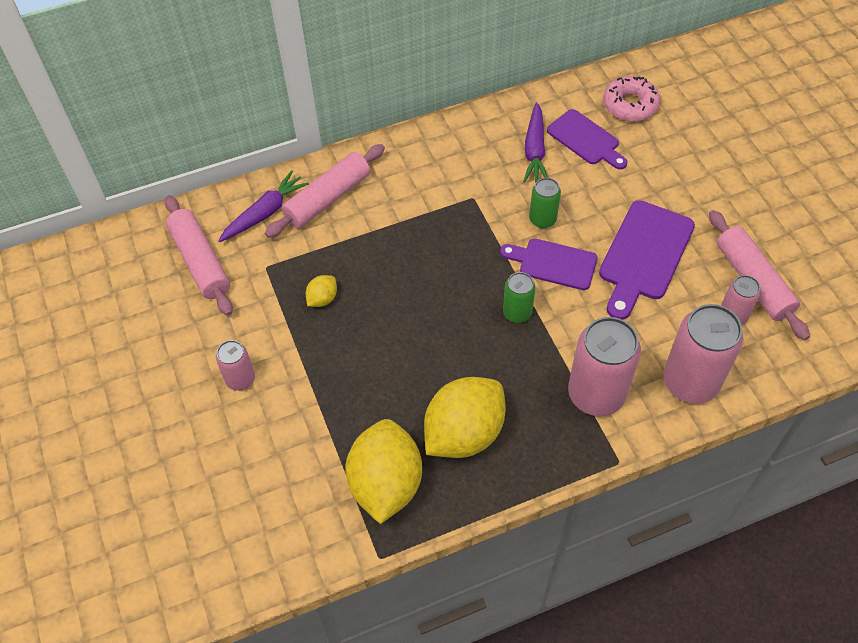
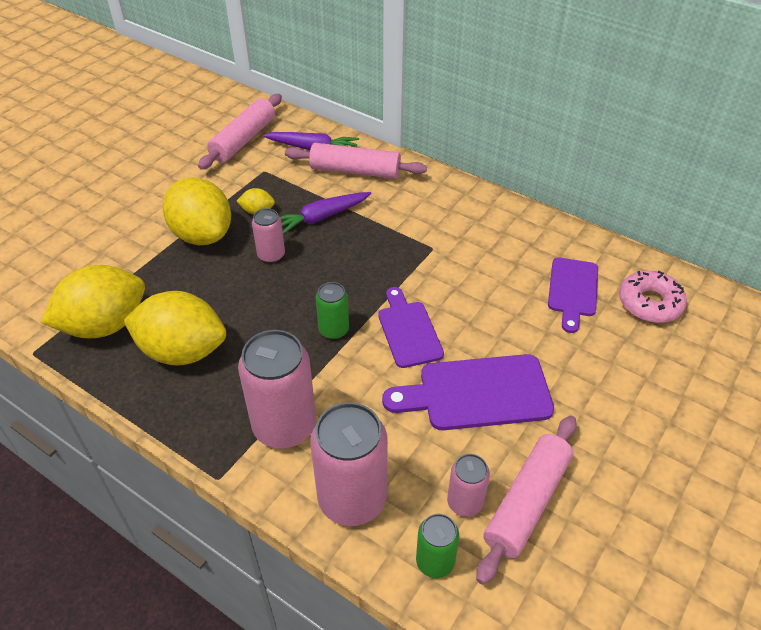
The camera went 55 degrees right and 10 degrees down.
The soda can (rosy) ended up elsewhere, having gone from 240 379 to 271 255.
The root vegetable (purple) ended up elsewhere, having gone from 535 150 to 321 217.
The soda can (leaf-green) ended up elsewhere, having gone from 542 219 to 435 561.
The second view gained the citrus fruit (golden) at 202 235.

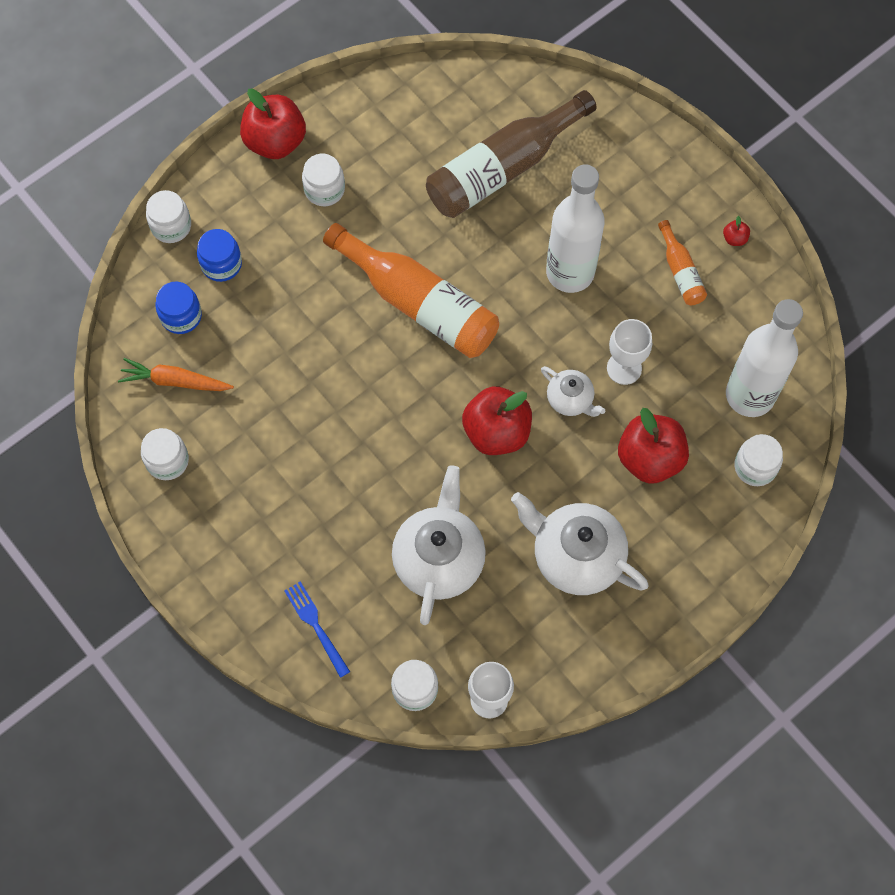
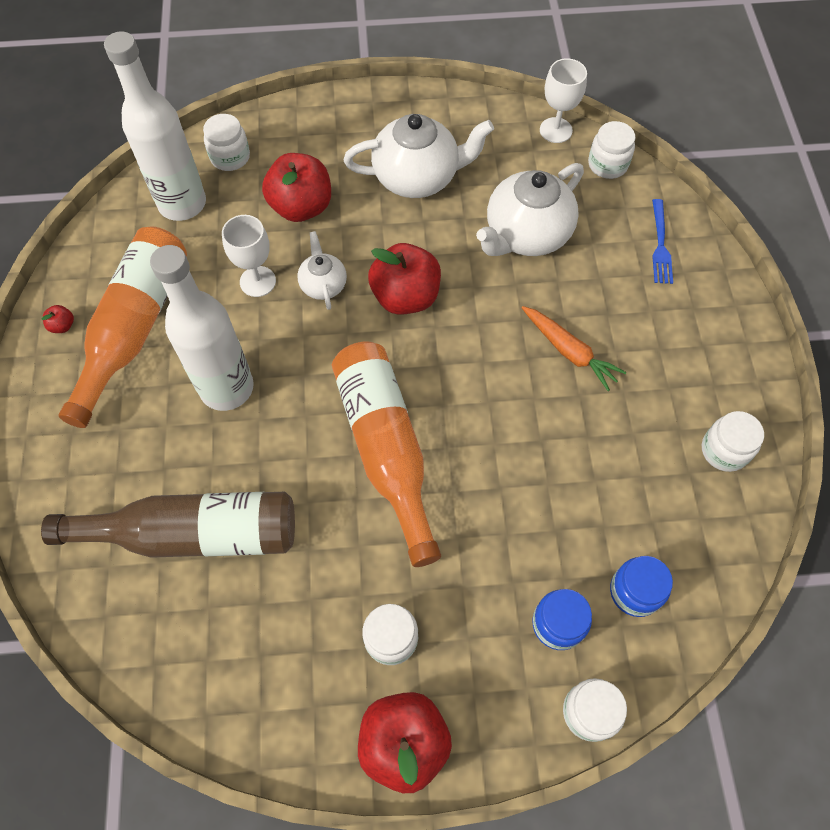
The camera went 145 degrees left and 5 degrees down.
The root vegetable (orange) ended up elsewhere, having gone from 175 381 to 569 351.
The china teapot (white) at 576 556 ended up facing another way, 75 degrees counterclockwise from before.
The size of the drink bottle (orange) at 680 271 changed by a factor of 2.13.

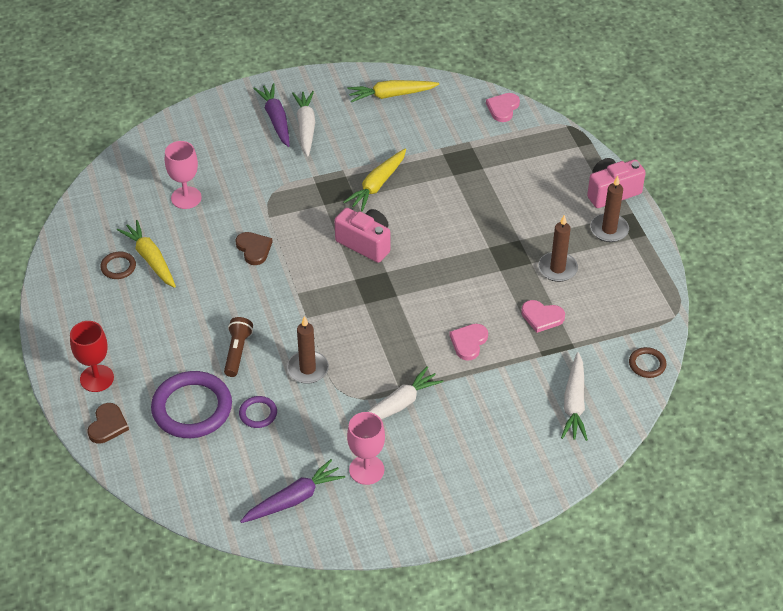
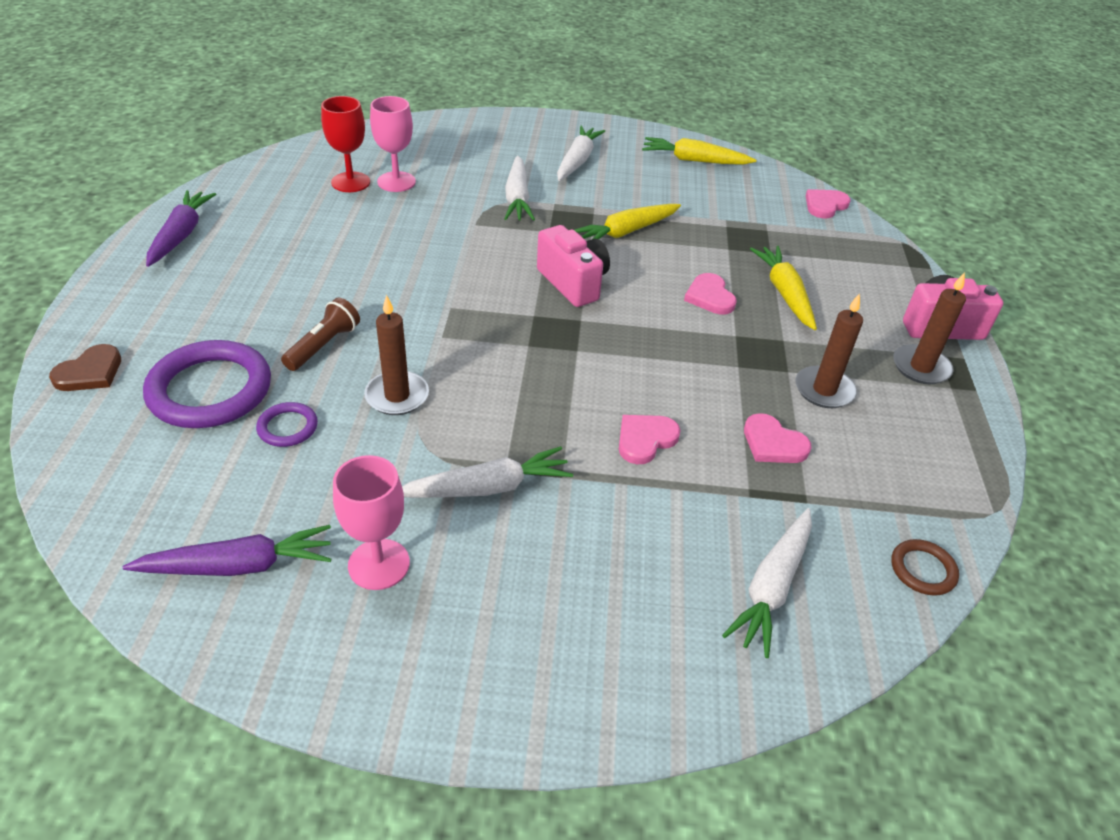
The camera went 20 degrees right and 5 degrees down.
The chalice (crimson) ended up elsewhere, having gone from 97 378 to 350 182.
The second view lost the hoop (brown) at 118 267.
The root vegetable (golden) ended up elsewhere, having gone from 150 259 to 784 293.
The second view lost the love heart (brown) at 254 249.
The root vegetable (purple) ended up elsewhere, having gone from 276 119 to 181 235.
The second view gained the root vegetable (white) at 517 198.
The second view gained the love heart (rosy) at 710 297.

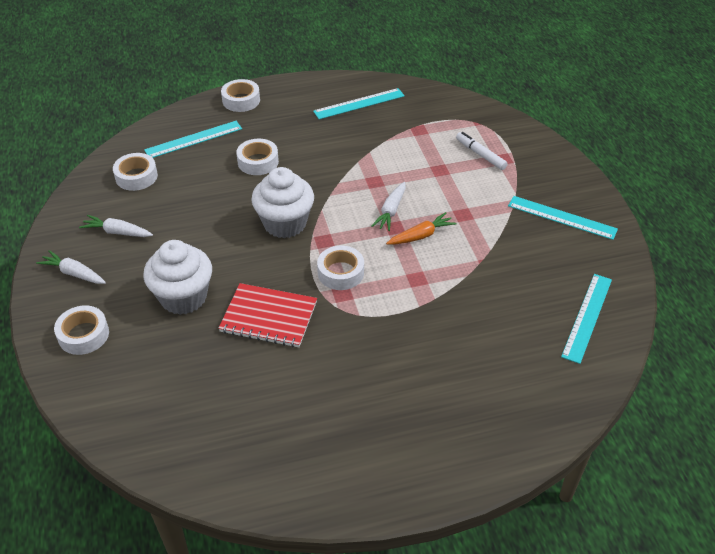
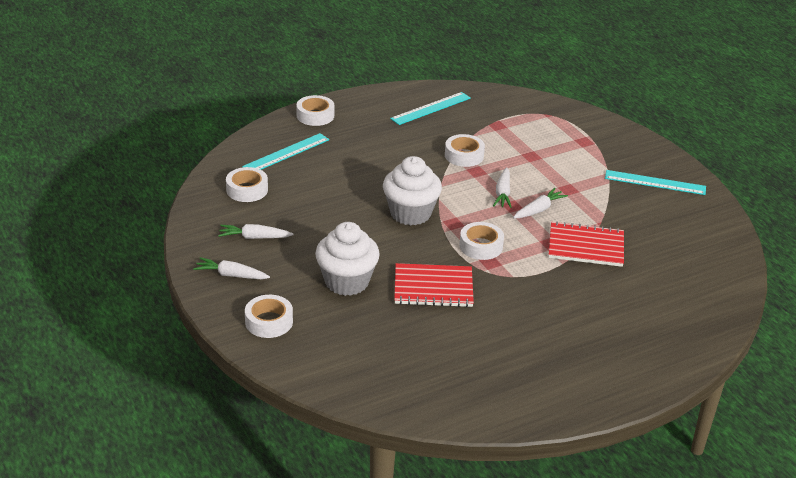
The camera went 15 degrees left and 10 degrees down.
The sticky tape (white) ended up elsewhere, having gone from 258 162 to 464 155.
What was the root vegetable (orange) at 421 235 turned into the root vegetable (white) at 538 210.
The second view lost the marker pen (white) at 480 154.
The second view lost the ruler (aqua) at 587 317.
The second view gained the exercise book (crimson) at 586 246.

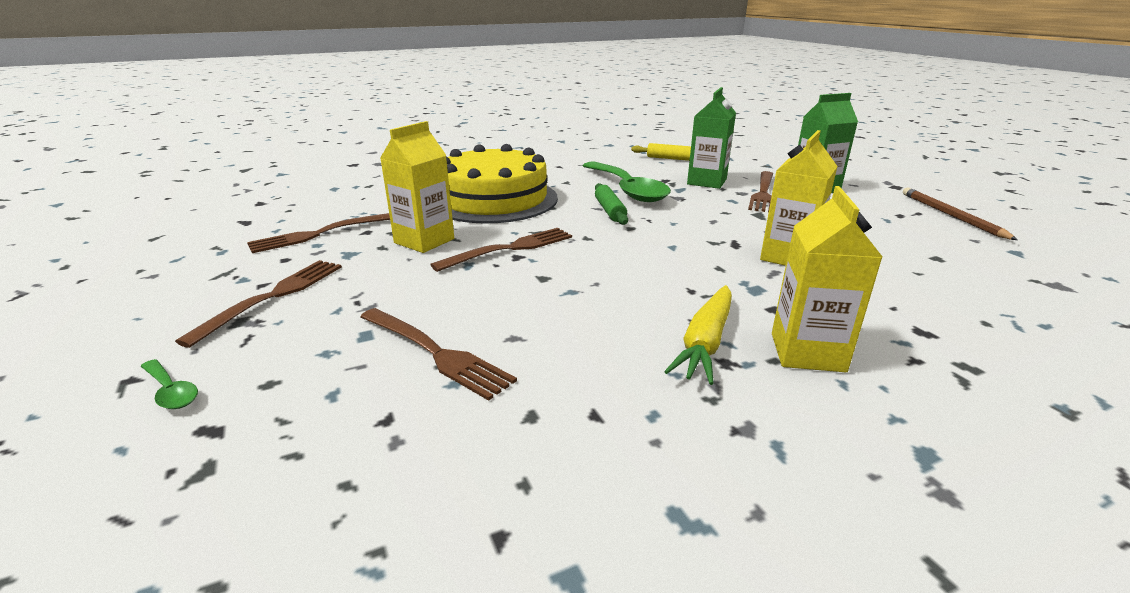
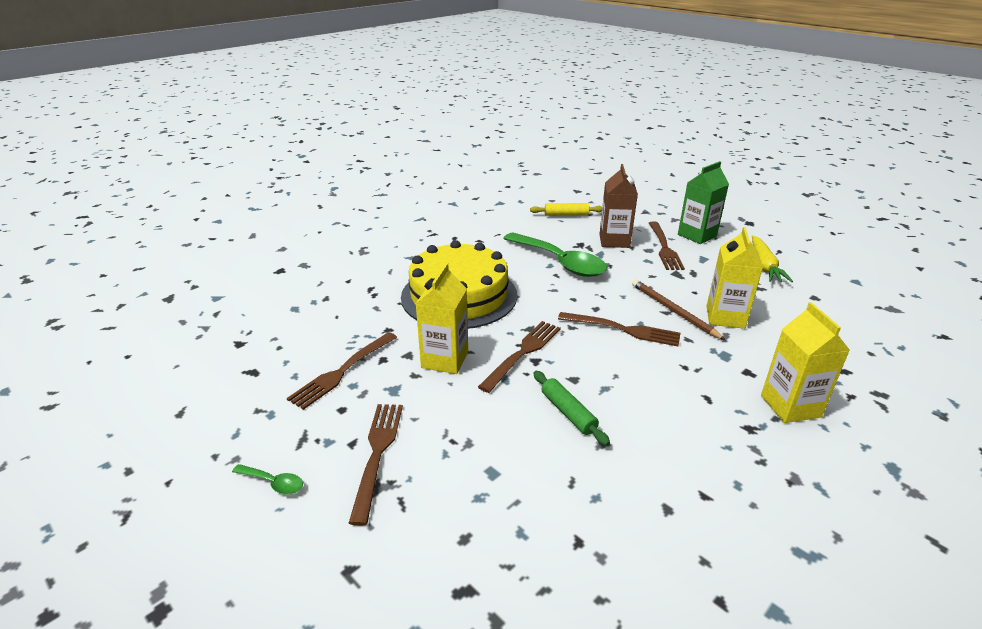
The camera went 20 degrees left and 5 degrees up.
The teaspoon (leaf-green) ended up elsewhere, having gone from 171 391 to 273 483.
The fork (brown) ended up elsewhere, having gone from 435 353 to 623 329.
The pastry roller (leaf-green) ended up elsewhere, having gone from 610 211 to 568 413.
The root vegetable (golden) ended up elsewhere, having gone from 705 342 to 764 266.
What was the carton (leaf-green) at 706 182 turned into the carton (brown) at 614 241.
The pencil (brown) ended up elsewhere, having gone from 951 215 to 673 311.

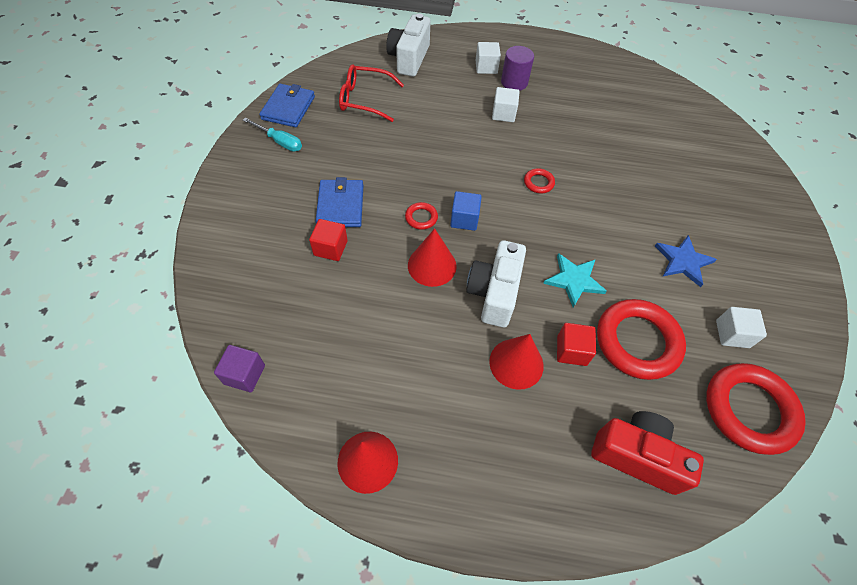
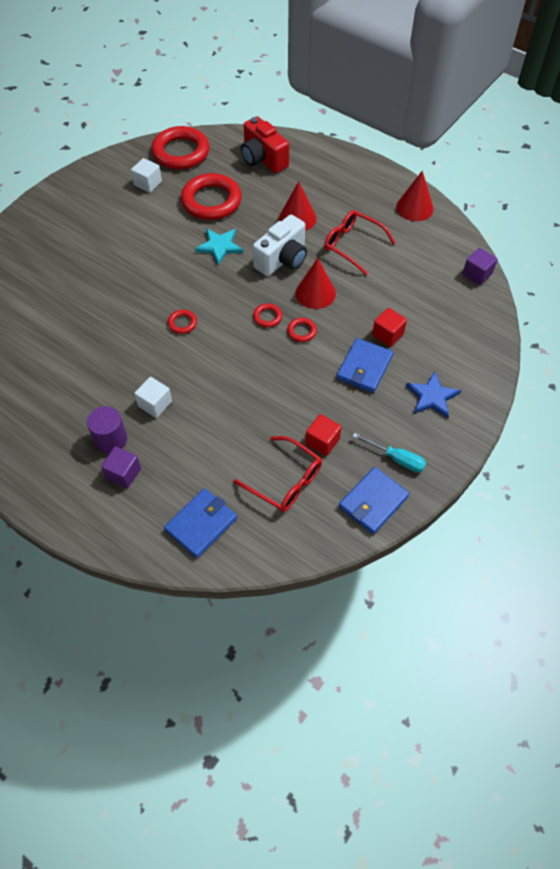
The camera went 150 degrees left and 0 degrees up.
The screwdriver (aqua) at 280 142 ended up facing another way, 150 degrees clockwise from before.
Where the compact camera (white) stood at 409 59, the card wallet (royal blue) came to stand at 201 524.
Where the block (royal blue) stood at 464 219, the hoop (crimson) came to stand at 267 317.
What was the block (white) at 486 67 turned into the block (purple) at 123 473.
The block (crimson) ended up elsewhere, having gone from 571 350 to 322 441.
The star shape (royal blue) ended up elsewhere, having gone from 683 261 to 432 396.
The second view gained the glasses (crimson) at 353 245.

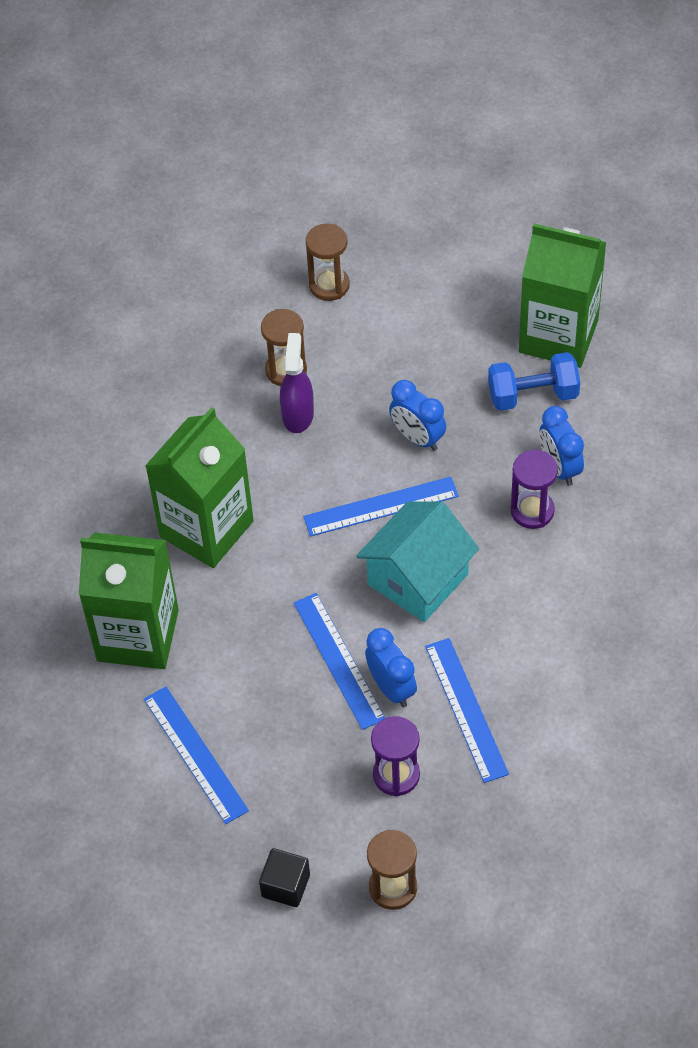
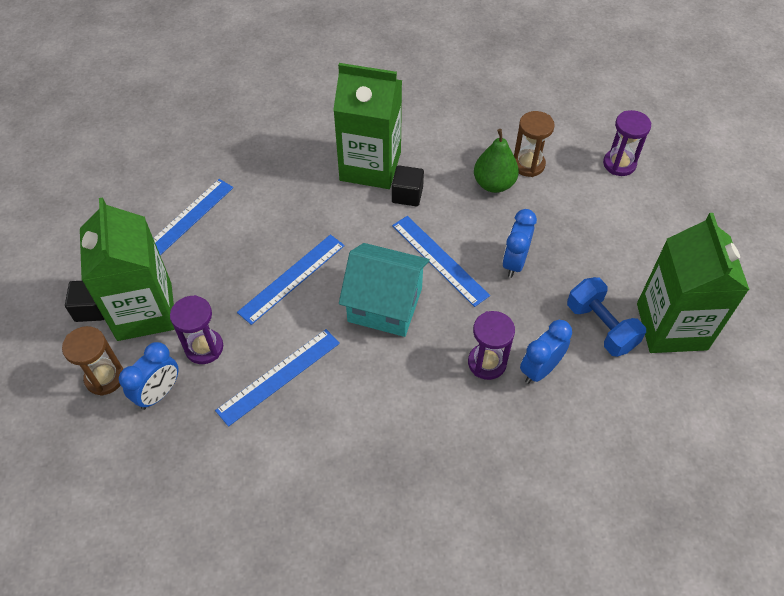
The camera went 65 degrees right and 0 degrees up.
The carton (leaf-green) ended up elsewhere, having gone from 138 635 to 144 311.
Where the spray cleaner (purple) stood at 298 414, the toy pear (leaf-green) came to stand at 494 184.
What was the sandglass (brown) at 329 285 turned into the sandglass (purple) at 619 164.
The clock (royal blue) ended up elsewhere, having gone from 391 688 to 159 393.
The second view gained the block (jet-black) at 407 195.

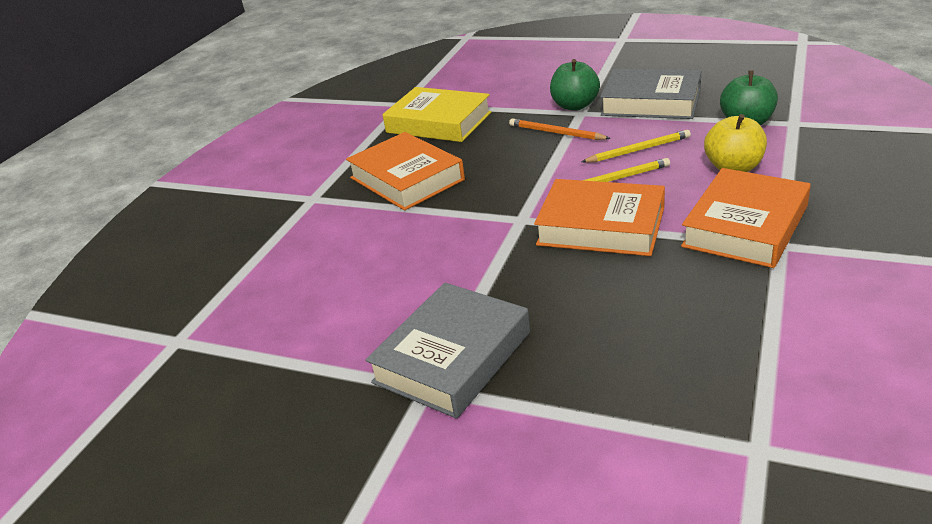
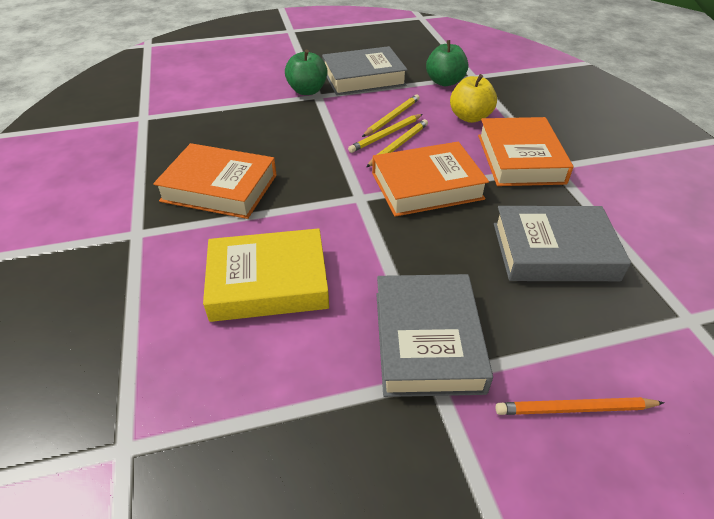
The camera went 40 degrees left and 10 degrees up.
The hardback (golden) ended up elsewhere, having gone from 438 122 to 268 282.
The pencil (orange) ended up elsewhere, having gone from 556 133 to 575 409.
The second view gained the pencil (golden) at 386 135.
The second view gained the hardback (grey) at 554 251.

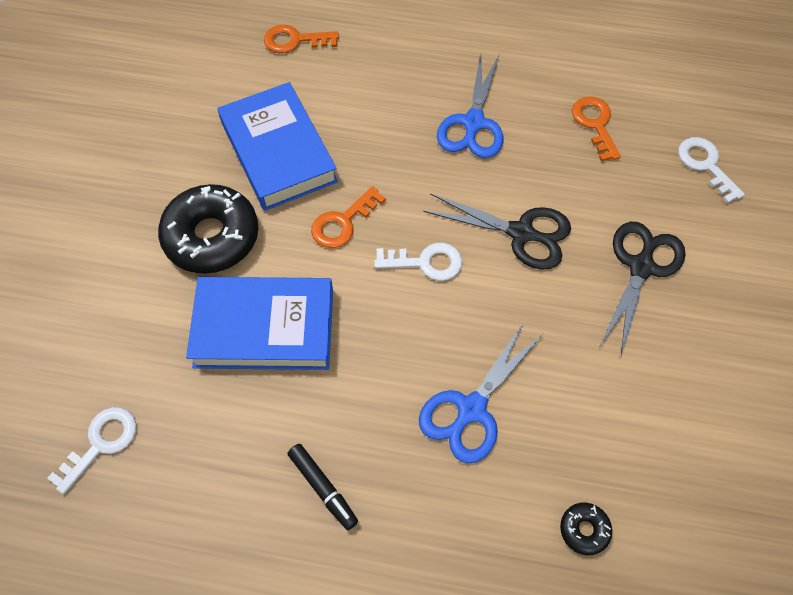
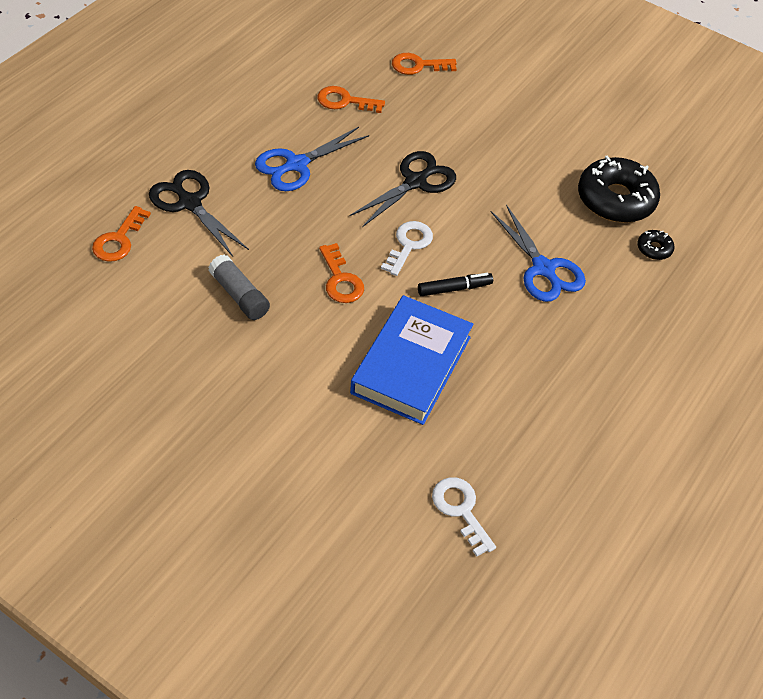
The camera went 70 degrees left and 10 degrees down.
The doughnut (jet-black) ended up elsewhere, having gone from 212 236 to 615 199.
Where the hardback (royal blue) stood at 278 152, the glue (grey) came to stand at 239 295.
The marker pen (jet-black) ended up elsewhere, having gone from 323 488 to 454 289.
The shears (royal blue) at 473 123 ended up facing another way, 105 degrees clockwise from before.
The shears (jet-black) ended up elsewhere, having gone from 641 266 to 189 203.
What was the latchkey (white) at 705 165 turned into the latchkey (orange) at 418 65.

